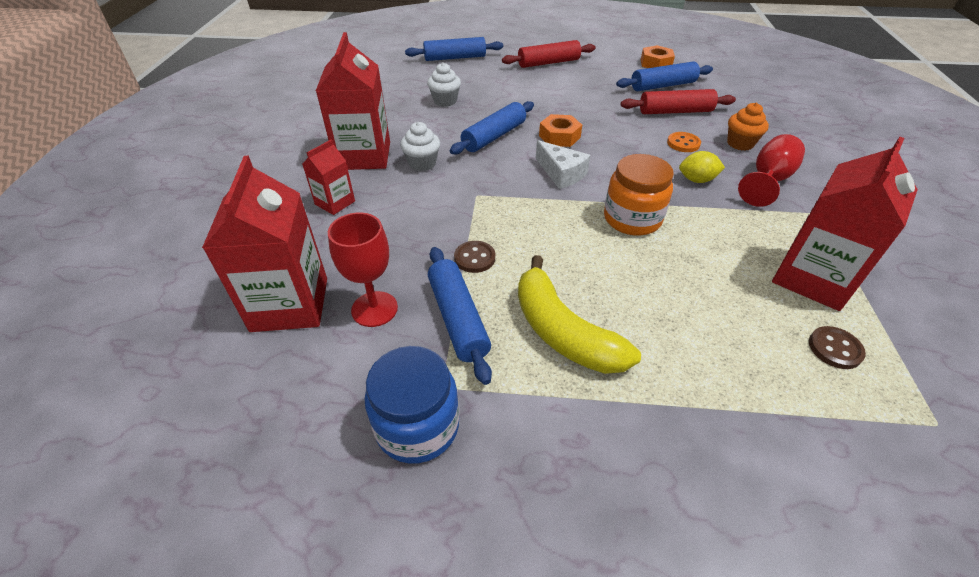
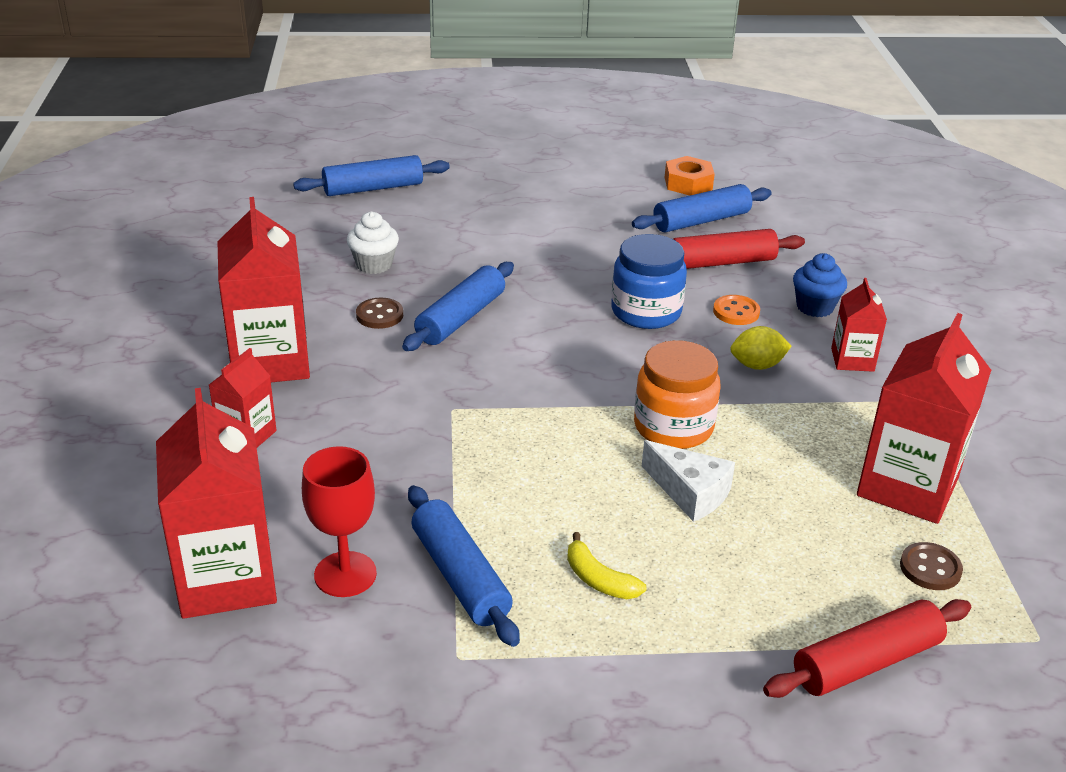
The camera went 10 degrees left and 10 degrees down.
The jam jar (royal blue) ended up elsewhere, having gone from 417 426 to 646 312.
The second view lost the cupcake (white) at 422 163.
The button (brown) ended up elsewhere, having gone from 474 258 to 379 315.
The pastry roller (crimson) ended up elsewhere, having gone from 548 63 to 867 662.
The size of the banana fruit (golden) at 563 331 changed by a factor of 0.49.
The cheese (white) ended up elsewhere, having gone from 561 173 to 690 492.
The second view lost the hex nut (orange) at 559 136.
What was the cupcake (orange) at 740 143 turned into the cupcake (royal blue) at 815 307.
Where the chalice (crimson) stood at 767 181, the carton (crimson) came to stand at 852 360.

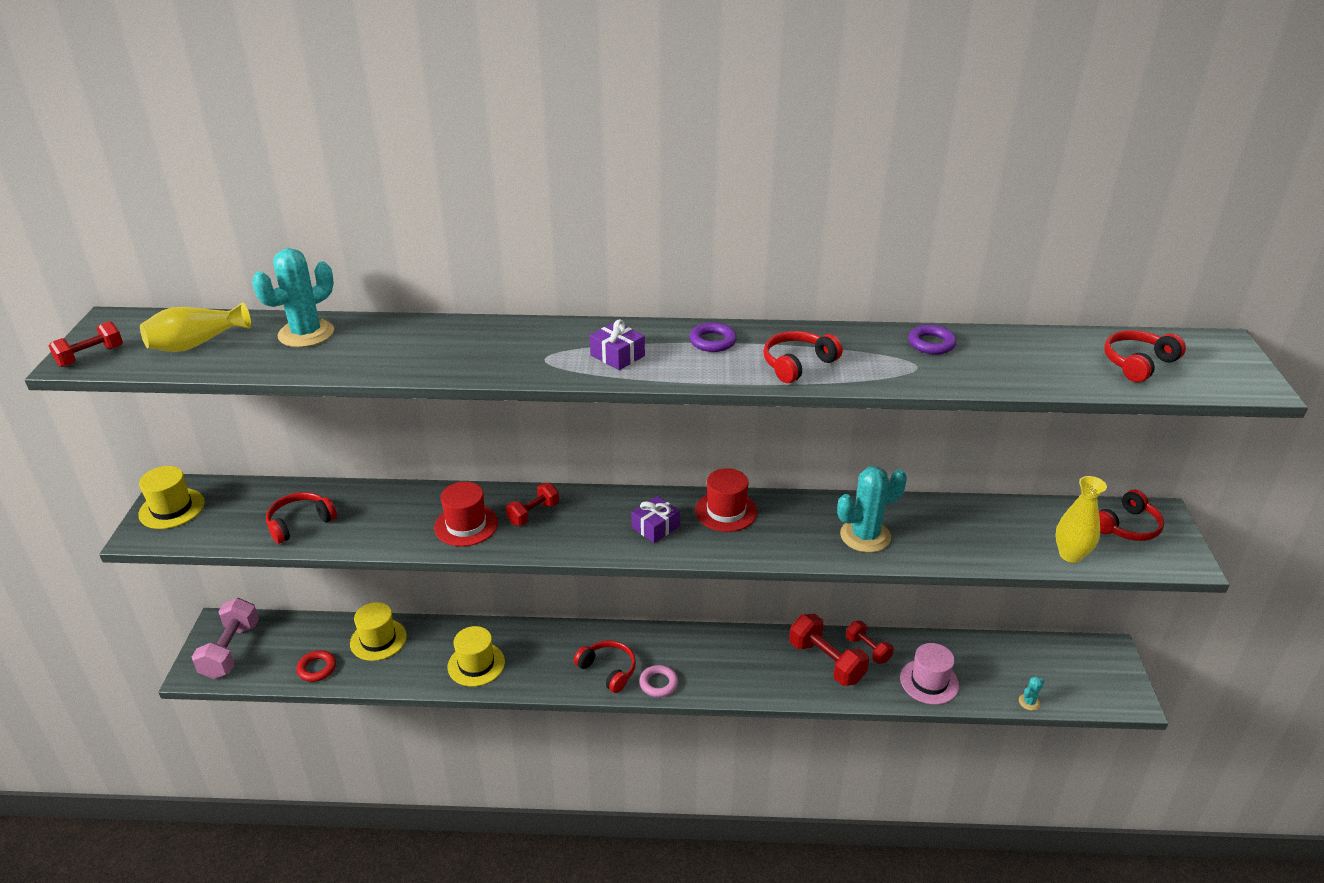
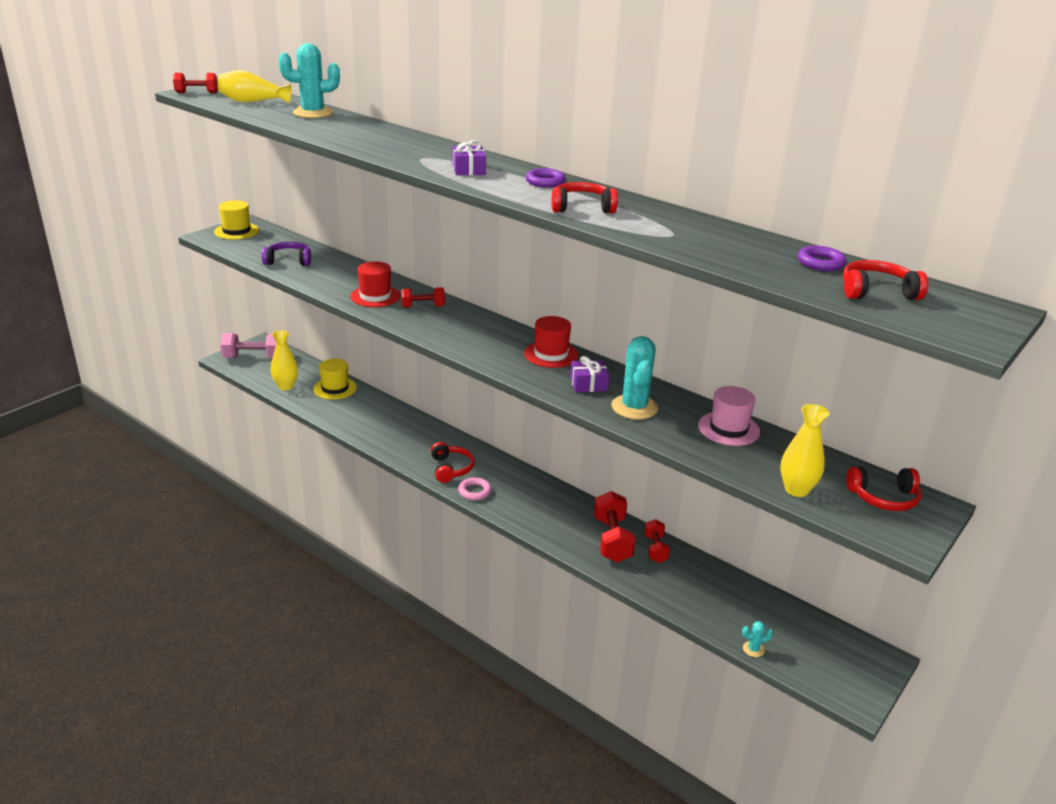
The camera went 35 degrees right and 5 degrees down.
The dumbbell (rosy) at 231 650 ended up facing another way, 45 degrees clockwise from before.
What was the over-ear headphones (crimson) at 300 523 turned into the over-ear headphones (purple) at 288 261.
Where the hoop (crimson) stood at 317 668, the flower vase (golden) came to stand at 286 386.
The second view lost the tall hat (golden) at 476 664.
The present (purple) ended up elsewhere, having gone from 655 527 to 588 384.
The prickly plant (aqua) at 865 536 ended up facing another way, 75 degrees clockwise from before.
The tall hat (rosy) ended up elsewhere, having gone from 929 681 to 728 429.
The hoop (purple) ended up elsewhere, having gone from 931 344 to 820 263.

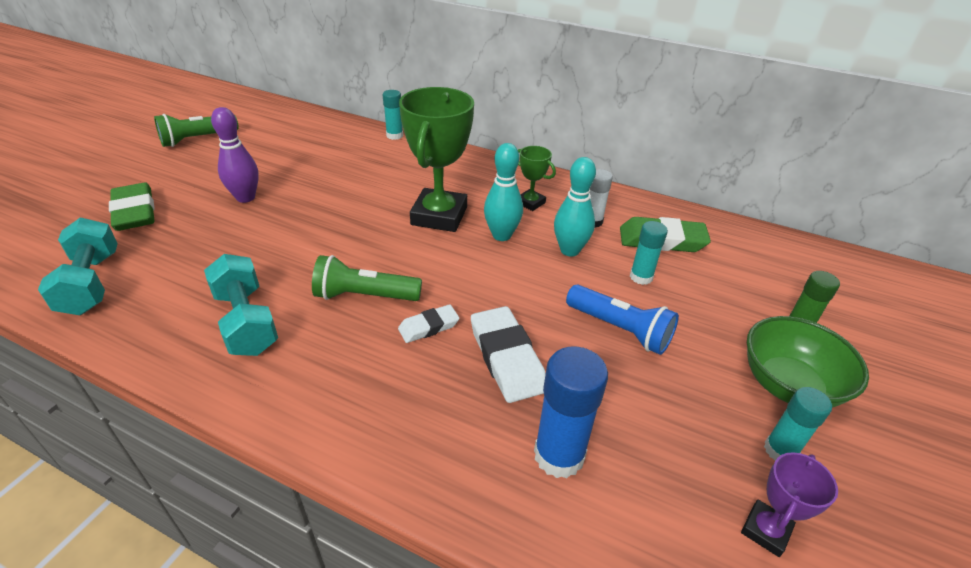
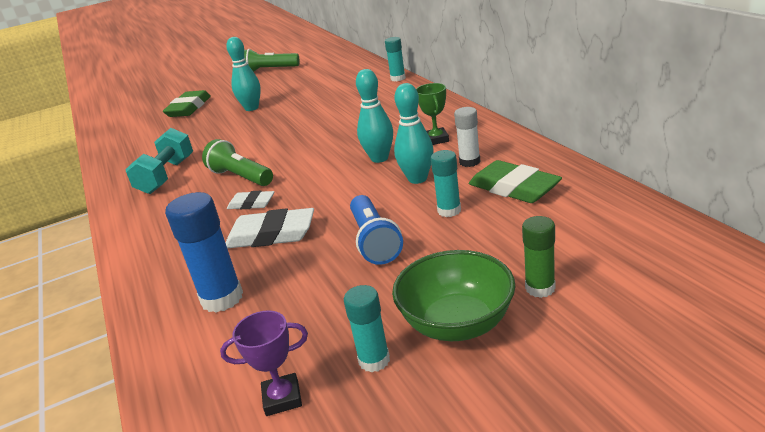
The camera went 45 degrees right and 10 degrees down.
The second view lost the dumbbell (aqua) at 91 283.
What was the tenpin (purple) at 245 197 turned into the tenpin (aqua) at 251 108.
The second view lost the trophy (leaf-green) at 439 216.
The gum eraser (white) at 507 358 ended up facing another way, 75 degrees clockwise from before.

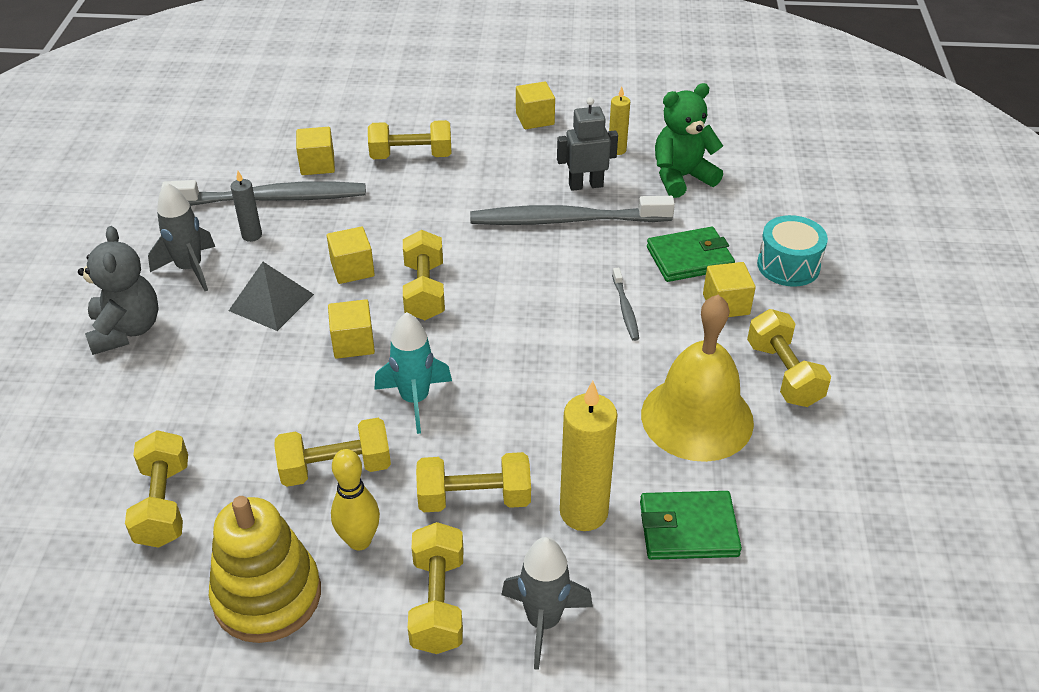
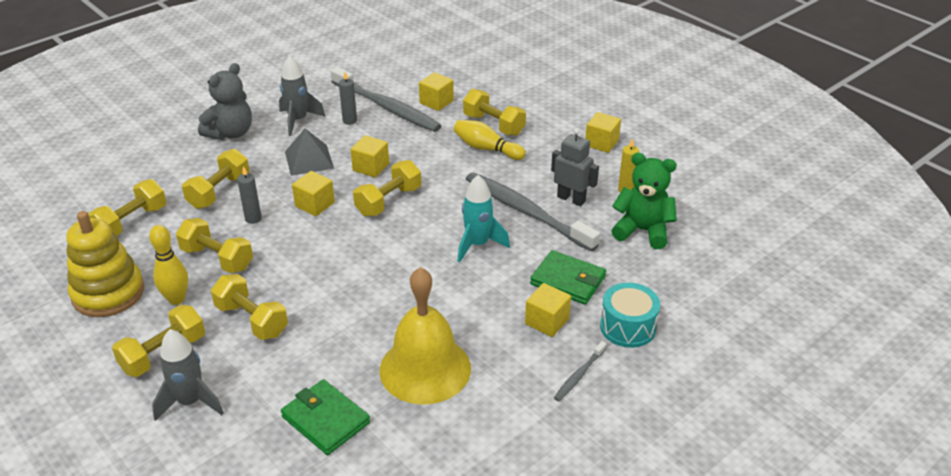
The camera went 45 degrees right and 5 degrees down.
The rocket (aqua) ended up elsewhere, having gone from 415 400 to 477 245.
The second view lost the wax candle (golden) at 583 512.
The toothbrush (grey) ended up elsewhere, having gone from 625 309 to 579 375.
The dumbbell (golden) ended up elsewhere, having gone from 783 374 to 219 191.
The second view gained the wax candle (grey) at 253 219.
The second view gained the tenpin (golden) at 486 149.

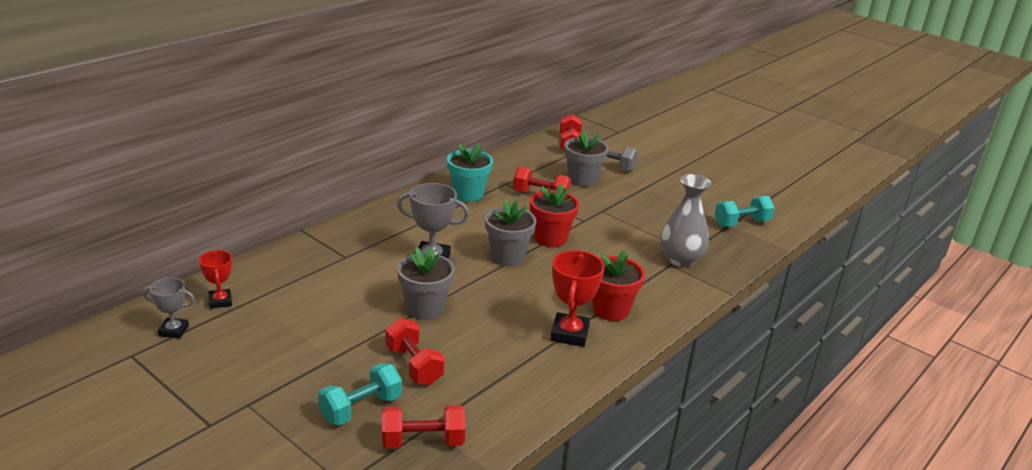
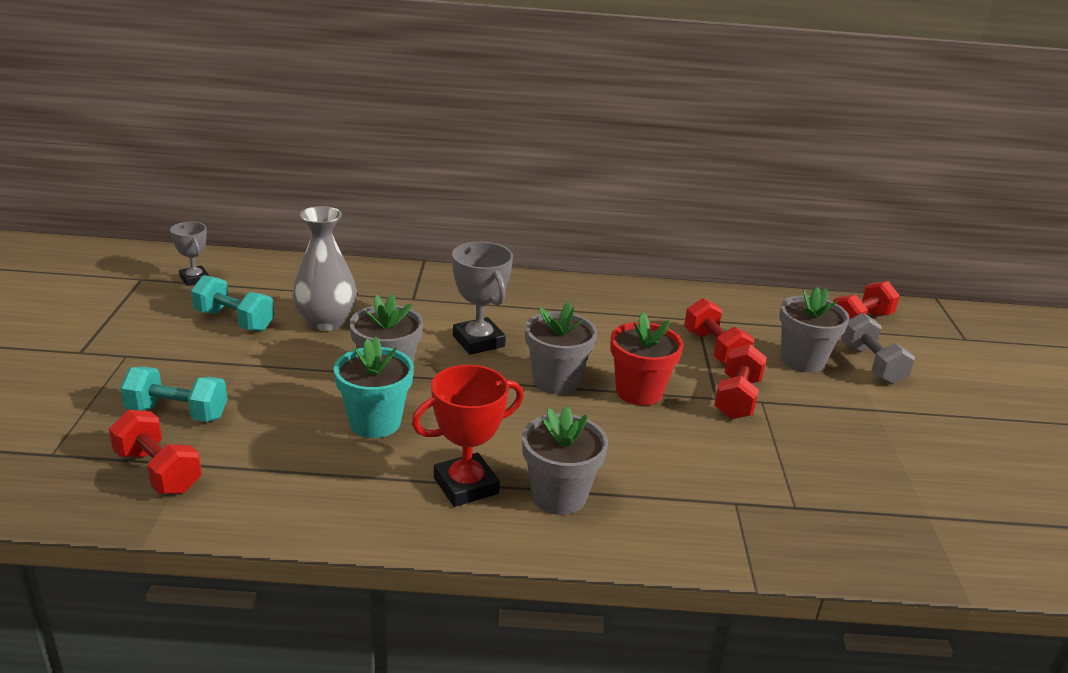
The camera went 50 degrees right and 0 degrees up.
The second view lost the trophy (crimson) at 220 301.
The dumbbell (crimson) ended up elsewhere, having gone from 414 365 to 737 398.
The potted plant (aqua) ended up elsewhere, having gone from 468 194 to 375 422.
What was the potted plant (crimson) at 611 310 turned into the potted plant (grey) at 559 496.
The flower vase (grey) ended up elsewhere, having gone from 680 260 to 326 322.
The dumbbell (aqua) ended up elsewhere, having gone from 741 223 to 234 321.

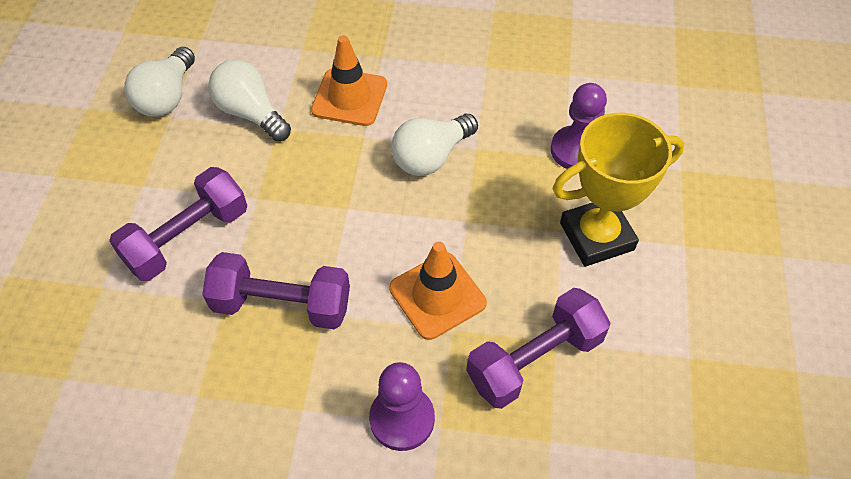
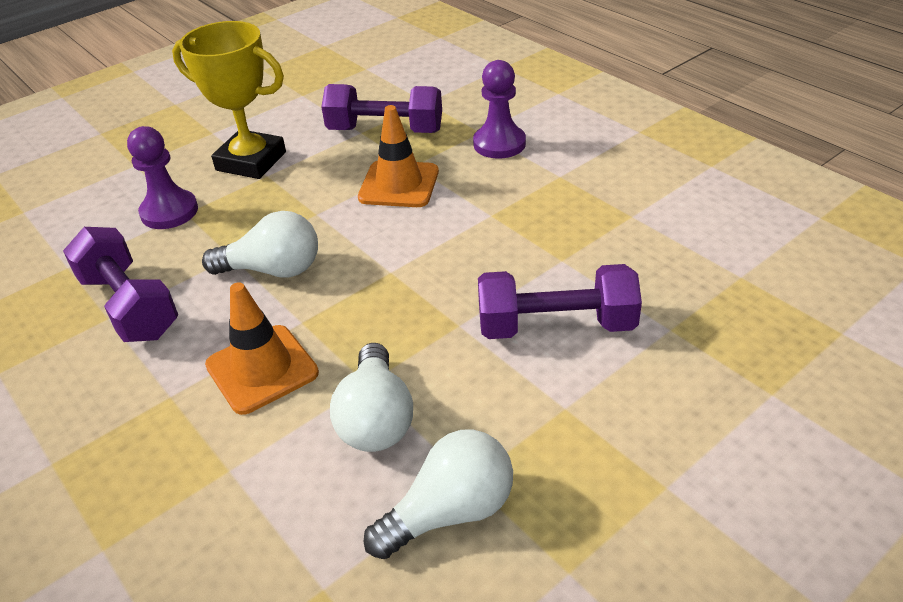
The camera went 135 degrees left and 15 degrees down.
The dumbbell (purple) ended up elsewhere, having gone from 282 304 to 129 306.

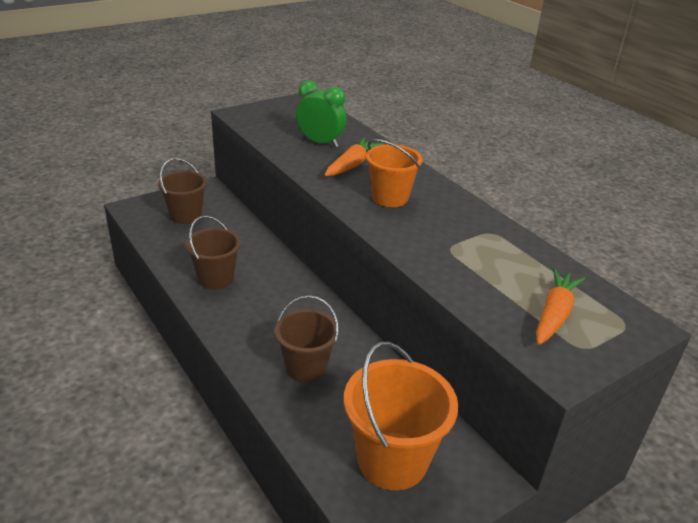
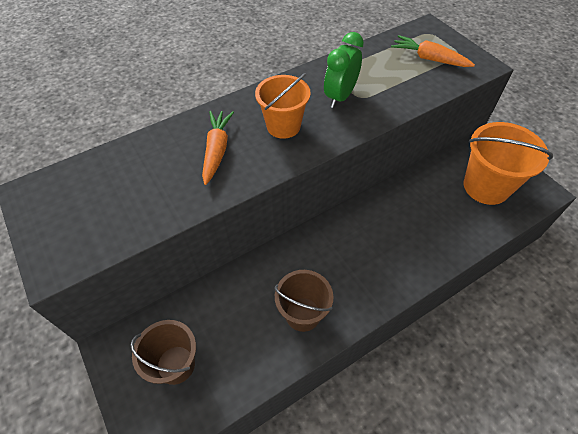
The camera went 85 degrees left and 20 degrees up.
The second view lost the bucket (brown) at 306 367.
The clock (leaf-green) ended up elsewhere, having gone from 320 143 to 340 97.
The root vegetable (orange) at 352 165 ended up facing another way, 60 degrees clockwise from before.

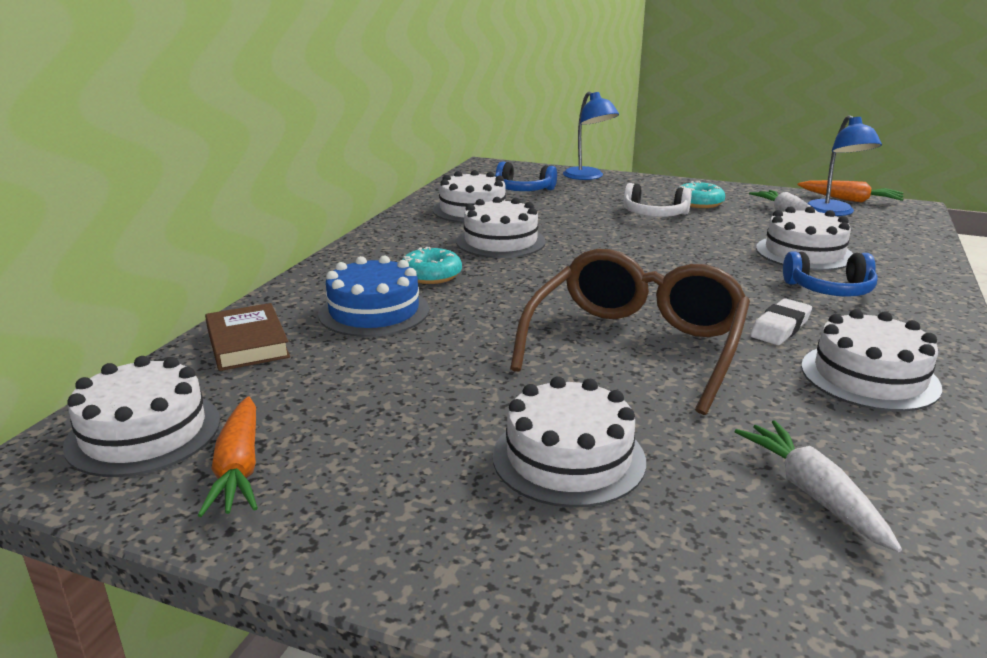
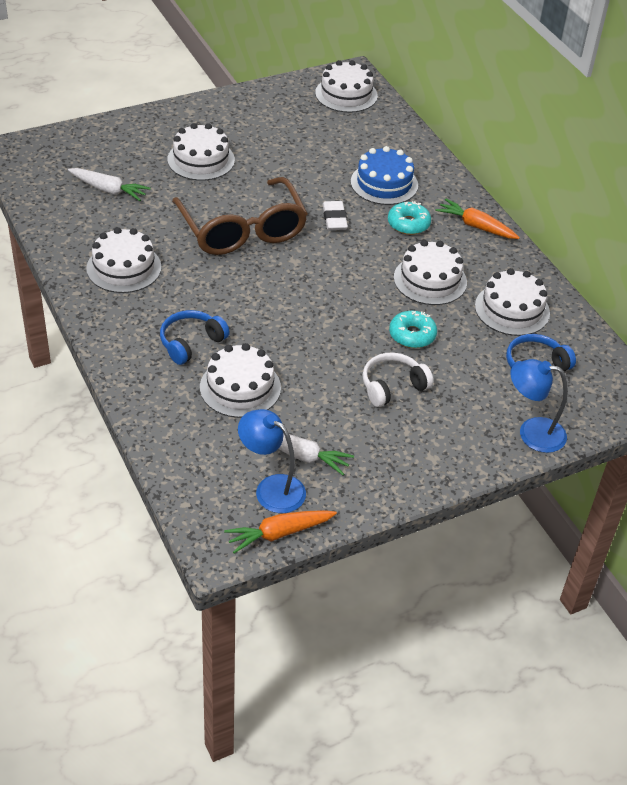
The camera went 130 degrees right and 20 degrees up.
The root vegetable (orange) ended up elsewhere, having gone from 239 468 to 476 226.
The second view lost the hardback (brown) at 247 343.
The doughnut (aqua) ended up elsewhere, having gone from 699 203 to 412 335.
The gum eraser (white) ended up elsewhere, having gone from 780 327 to 334 219.

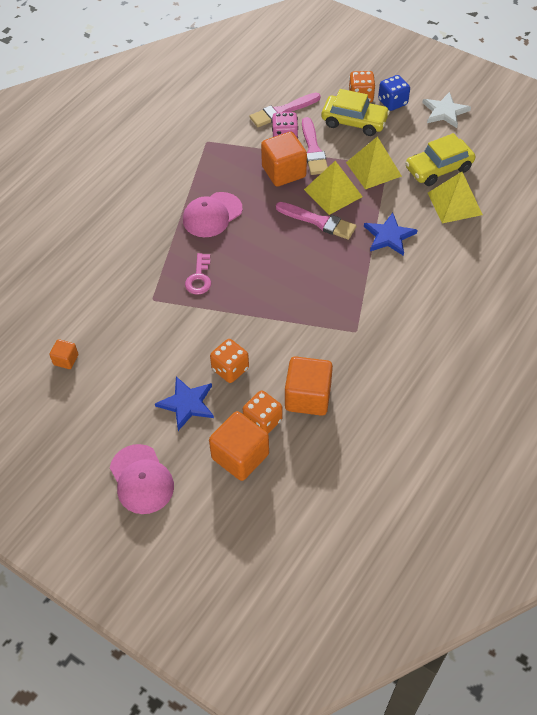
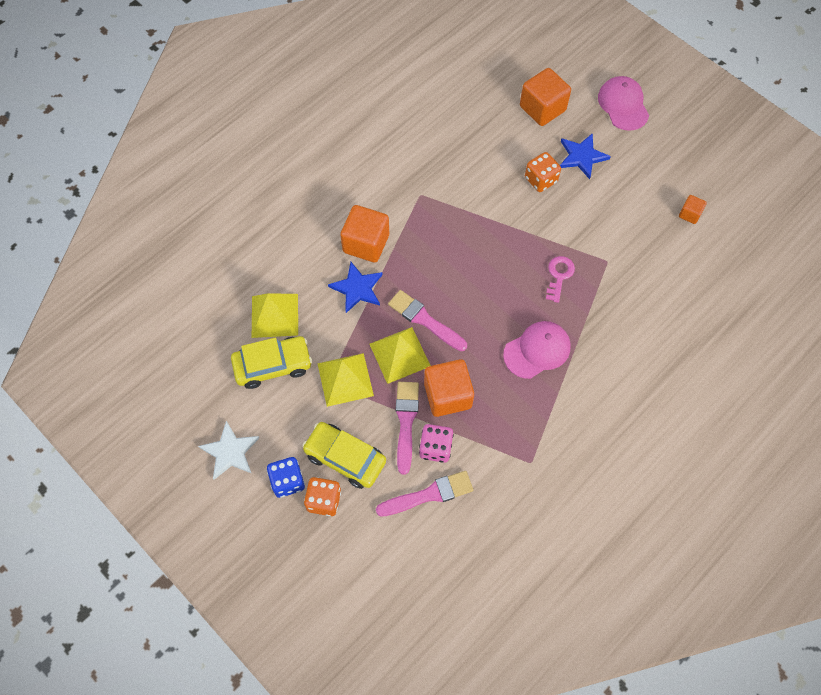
The camera went 170 degrees left and 10 degrees up.
The second view lost the game die (orange) at 262 421.
The block (orange) ended up elsewhere, having gone from 308 397 to 366 243.

